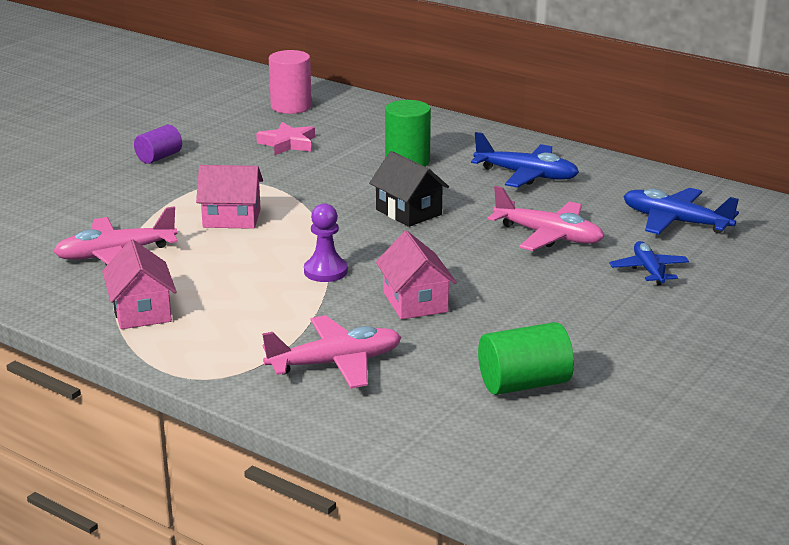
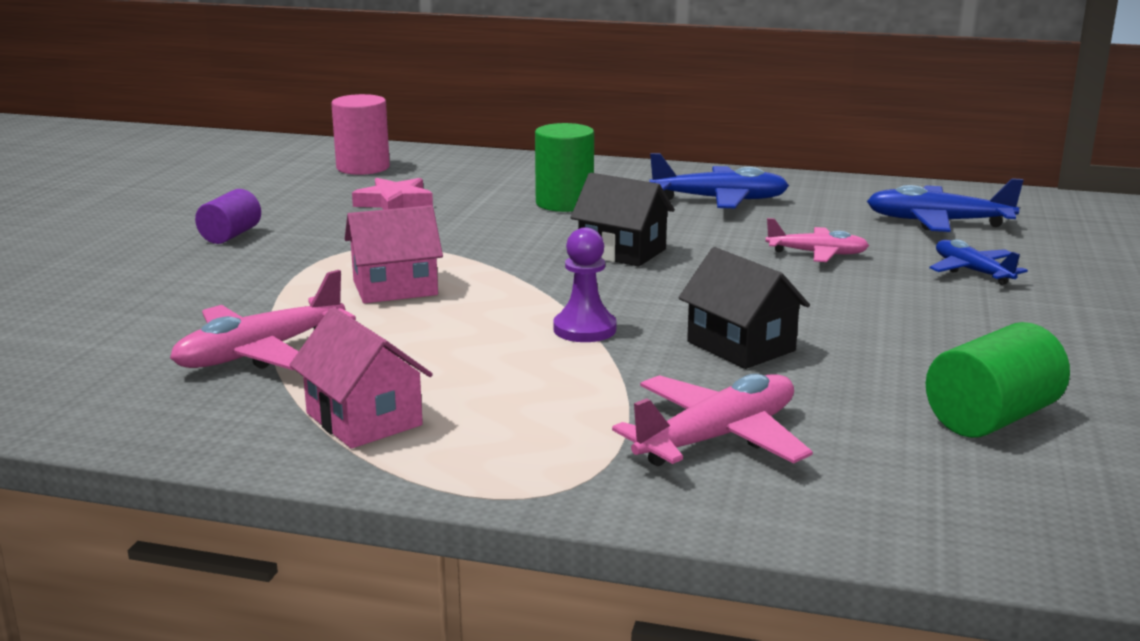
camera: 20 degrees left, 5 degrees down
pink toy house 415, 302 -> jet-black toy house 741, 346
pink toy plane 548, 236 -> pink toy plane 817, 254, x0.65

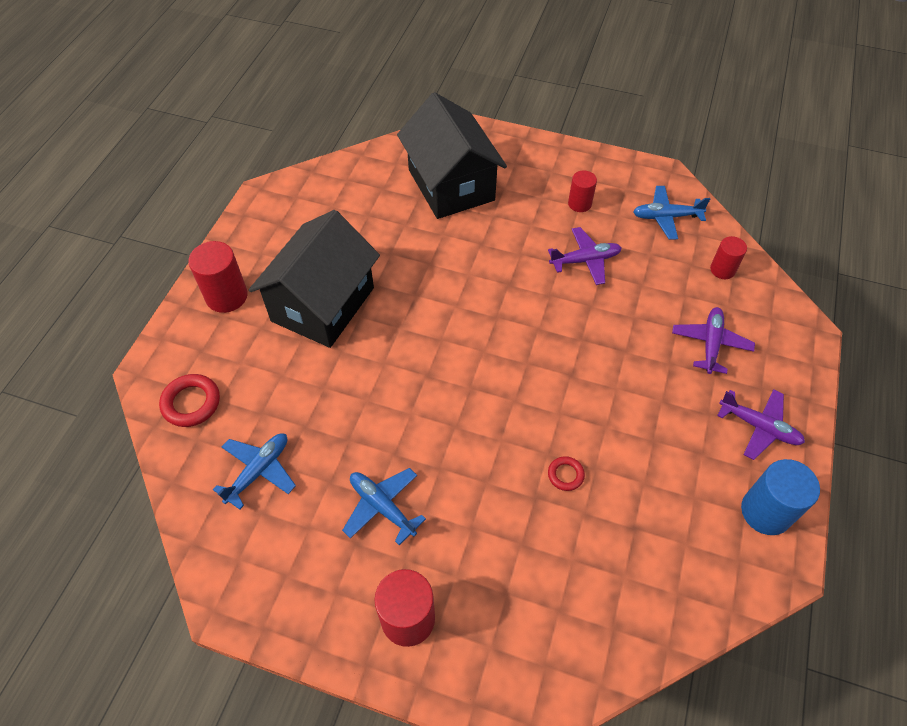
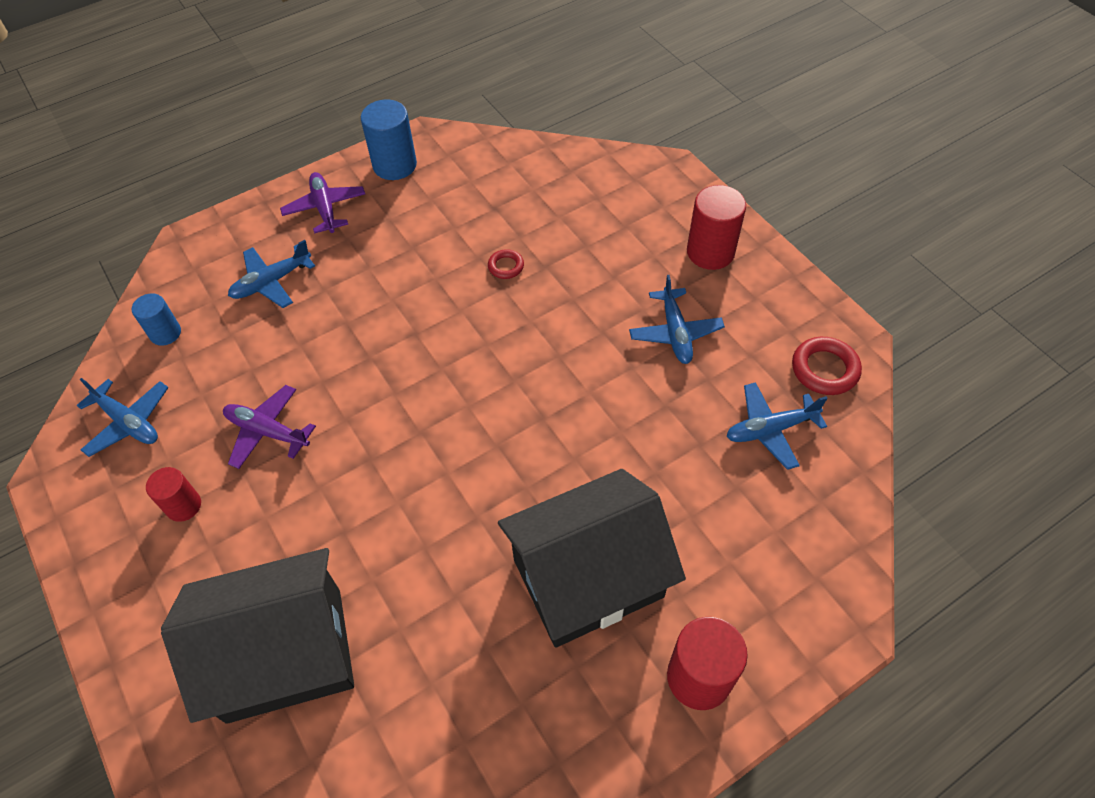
camera: 140 degrees left, 0 degrees up
red solid cylinder 722, 270 -> royal blue solid cylinder 165, 333
jet-black toy house 451, 185 -> jet-black toy house 285, 654, 60 degrees clockwise
royal purple toy plane 710, 344 -> royal blue toy plane 272, 282
red torus 191, 403 -> red torus 824, 369, relocated

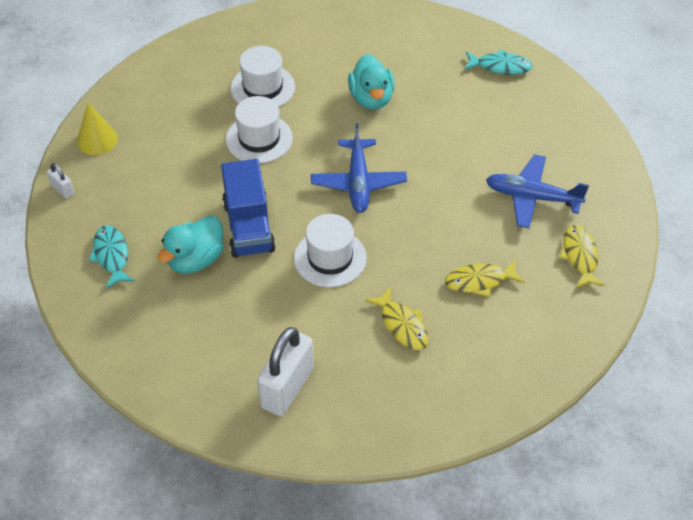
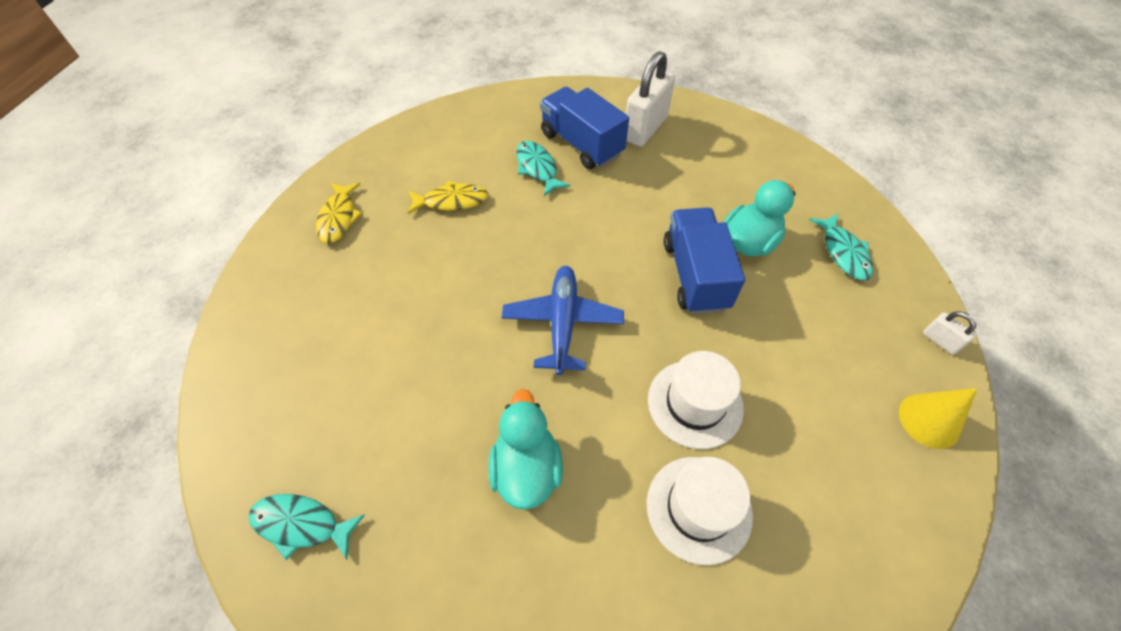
camera: 175 degrees left, 5 degrees up
yellow toy fish 402, 325 -> turquoise toy fish 537, 168
none -> royal blue lorry 581, 144
white top hat 330, 258 -> none
royal blue toy plane 532, 197 -> none

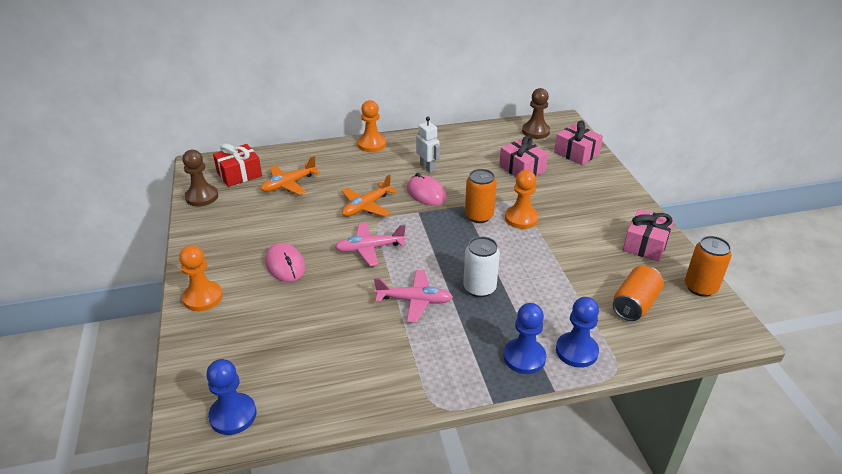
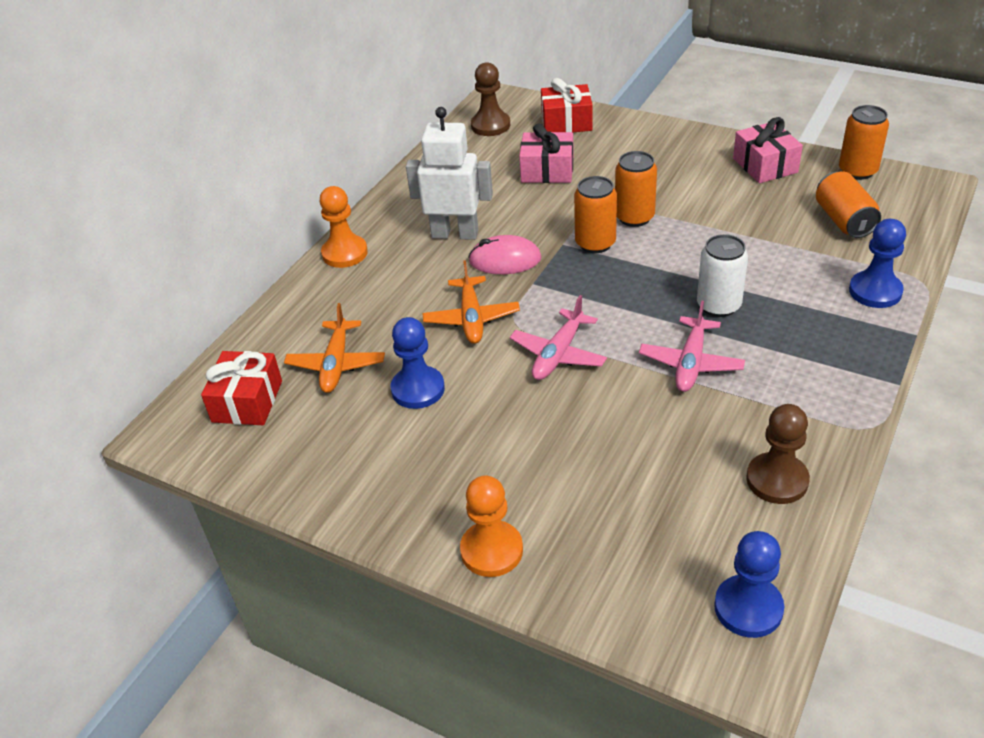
camera: 45 degrees left, 5 degrees up
royal blue game pawn 524, 357 -> royal blue game pawn 418, 389, relocated
white robot 427, 167 -> white robot 455, 234, x1.63
pink gift 576, 153 -> red gift 566, 122
orange game pawn 521, 218 -> orange soda can 634, 217
pink toy plane 414, 300 -> pink toy plane 691, 363, 150 degrees clockwise
russet game pawn 202, 197 -> russet game pawn 777, 480, relocated
pink PC mouse 285, 265 -> none

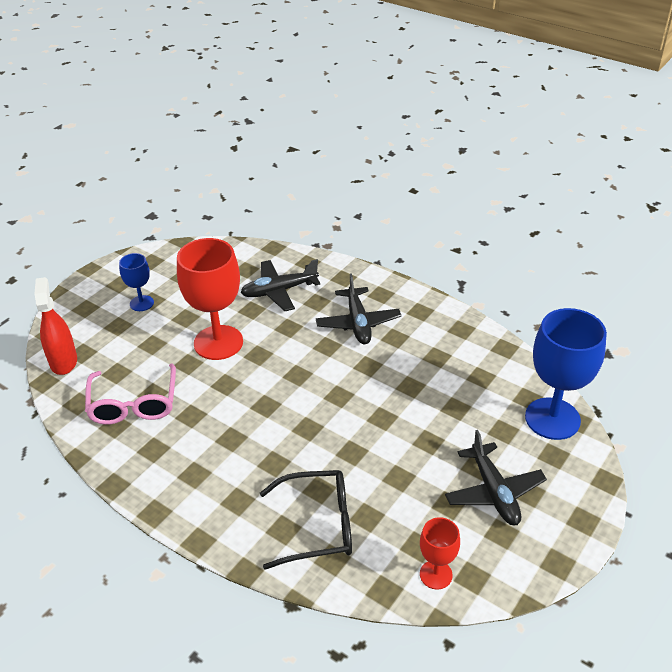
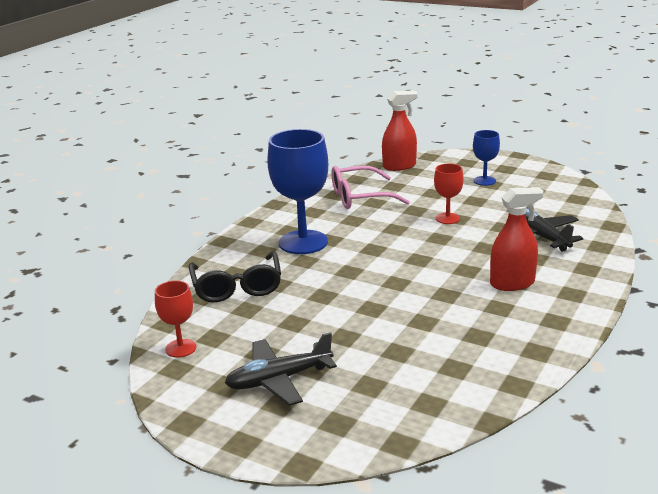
camera: 85 degrees right, 15 degrees down
royal blue goblet 552, 419 -> royal blue goblet 303, 242, relocated
red goblet 218, 342 -> red goblet 447, 218, x0.51
jet-black toy plane 358, 323 -> red spray cleaner 512, 283

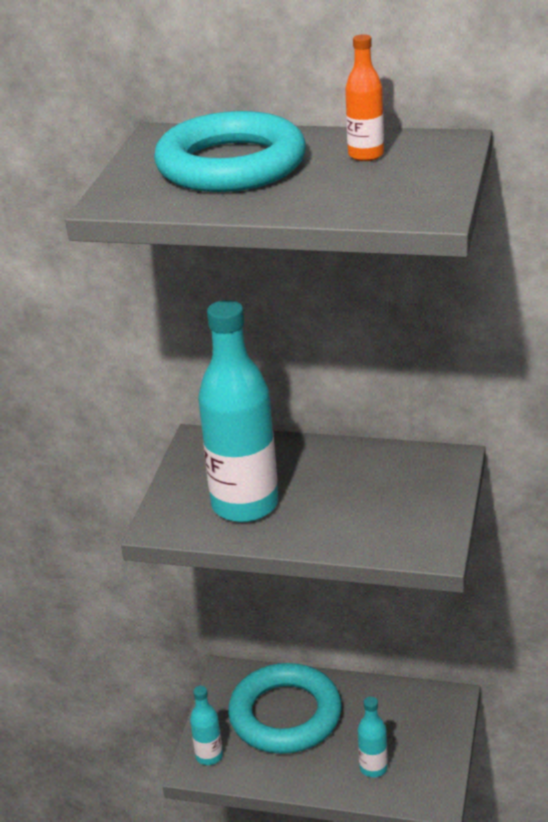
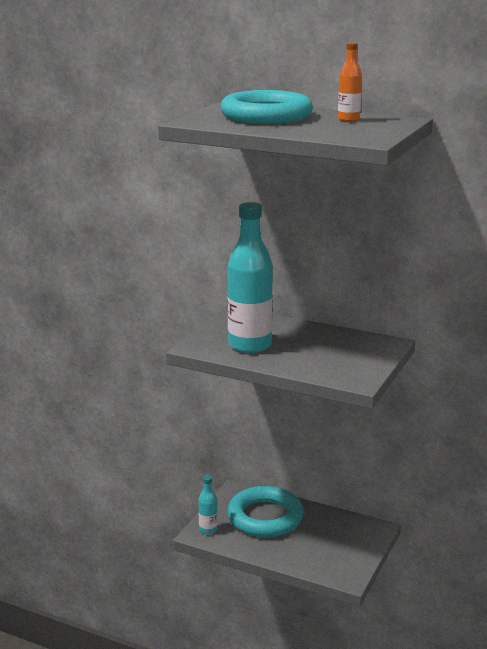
camera: 10 degrees right, 10 degrees down
turquoise flask 373, 768 -> none

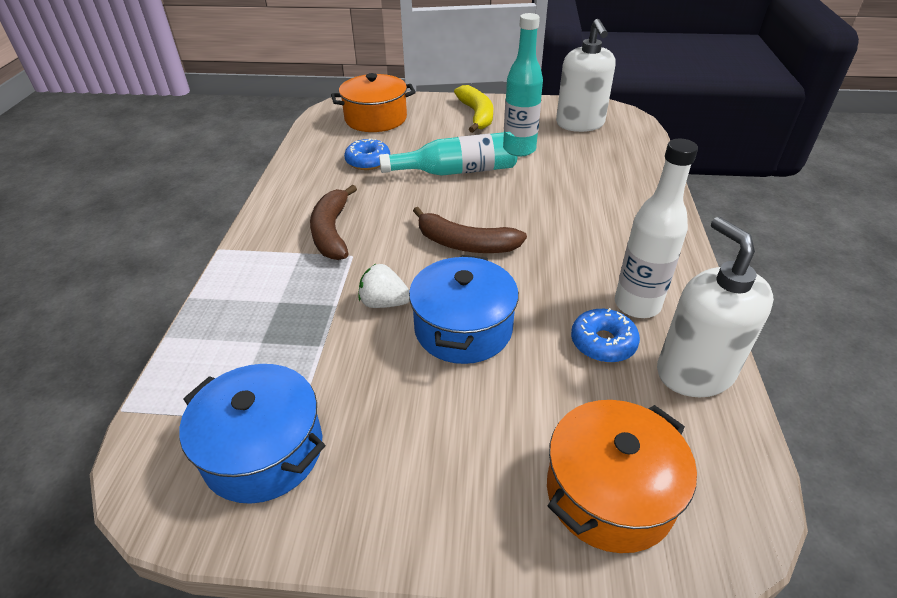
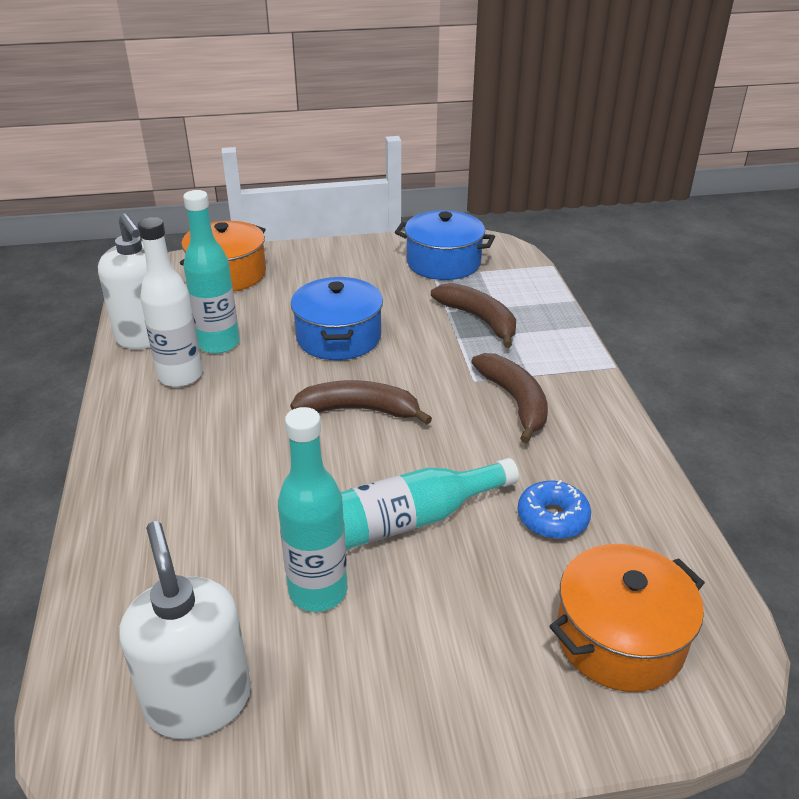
camera: 165 degrees right, 5 degrees down
royal blue donut 603, 343 -> turquoise flask 218, 344
none -> russet toy banana 479, 320
white strawberry 384, 303 -> none
yellow toy banana 476, 115 -> none

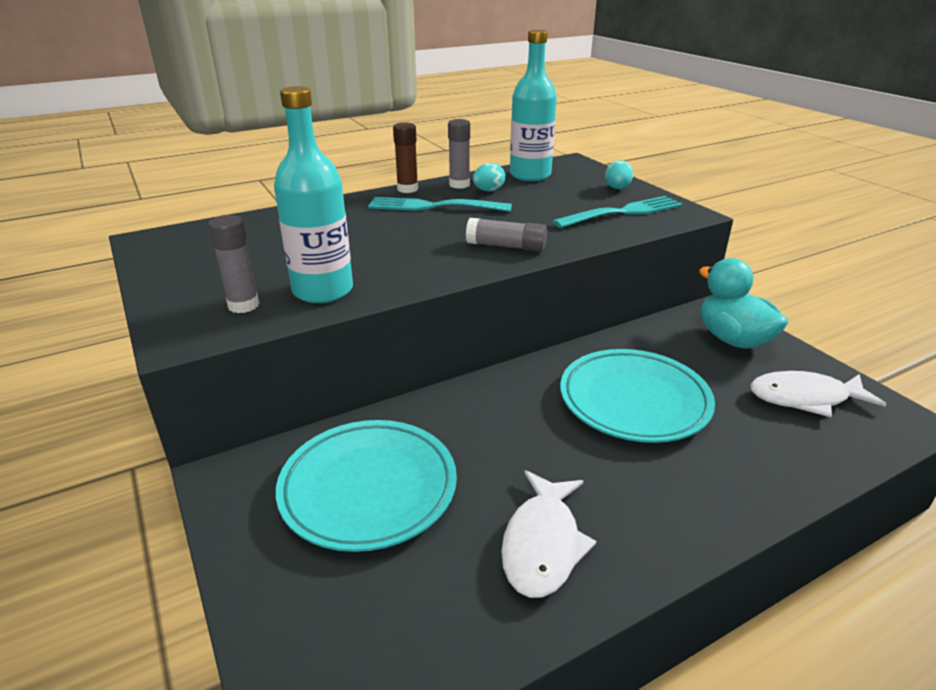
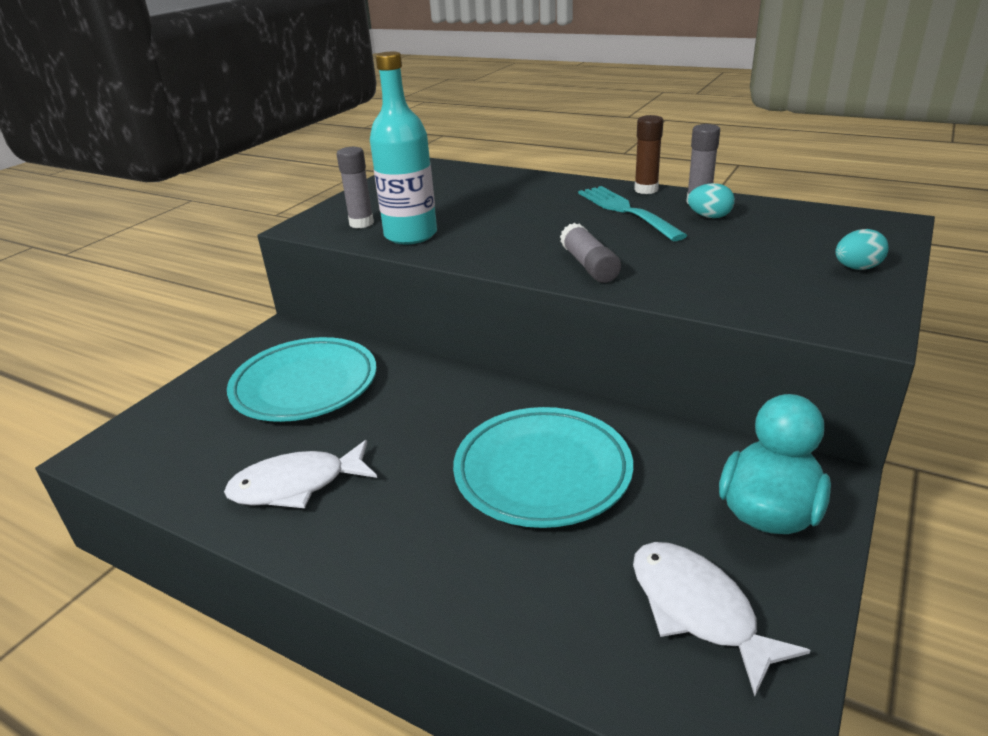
camera: 60 degrees right, 0 degrees up
turquoise flask 530, 175 -> none
turquoise fork 622, 213 -> none

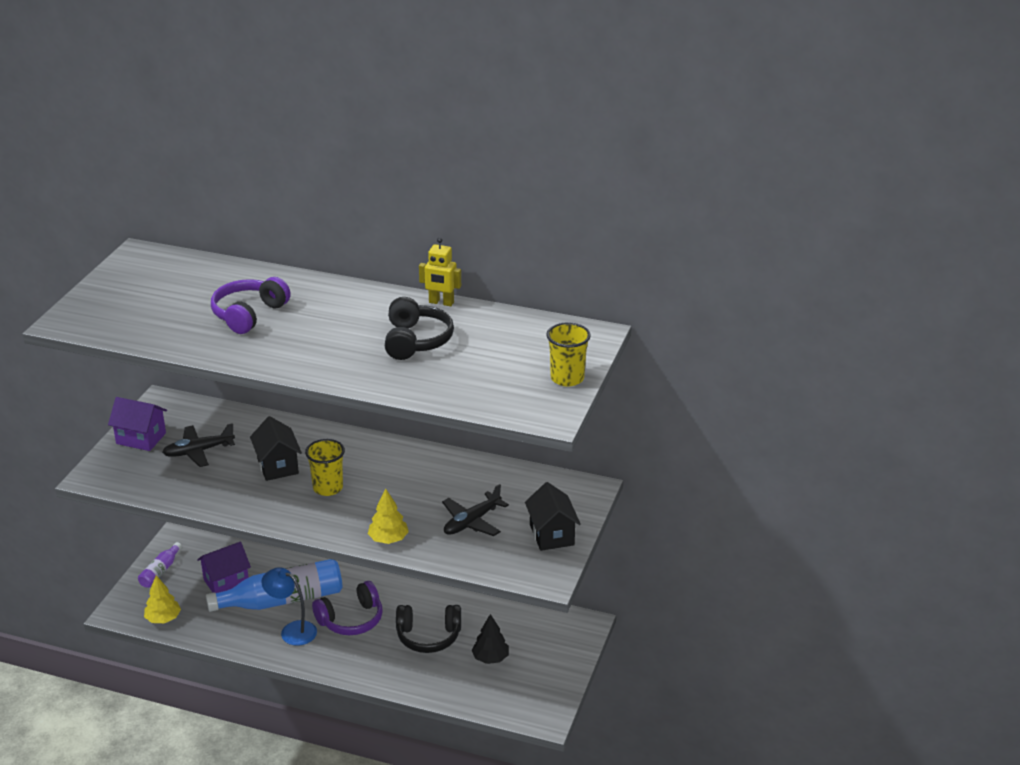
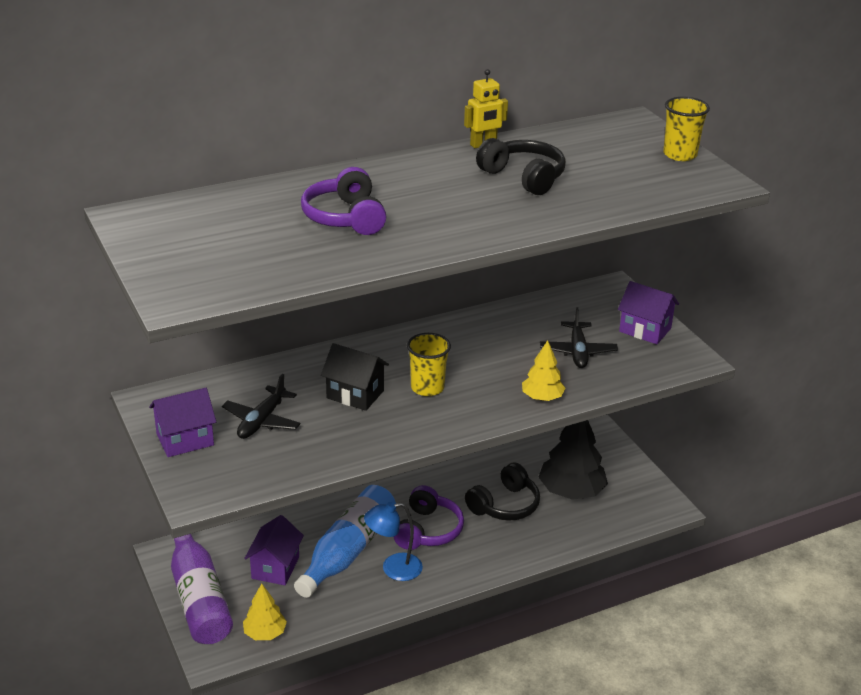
camera: 45 degrees left, 0 degrees up
royal purple flask 160, 571 -> royal purple flask 199, 597, x2.10
jet-black tree 490, 658 -> jet-black tree 571, 492, x1.80
jet-black toy house 552, 535 -> royal purple toy house 645, 330

